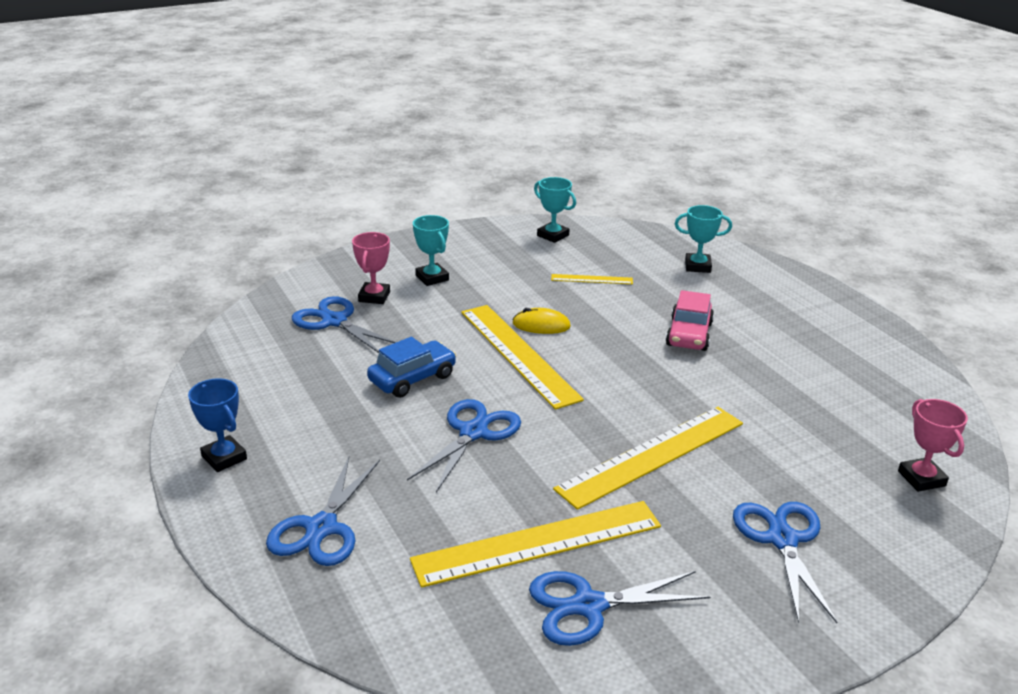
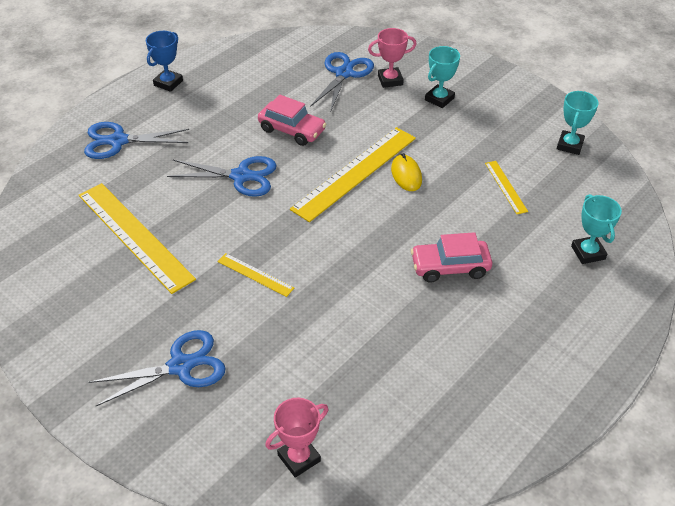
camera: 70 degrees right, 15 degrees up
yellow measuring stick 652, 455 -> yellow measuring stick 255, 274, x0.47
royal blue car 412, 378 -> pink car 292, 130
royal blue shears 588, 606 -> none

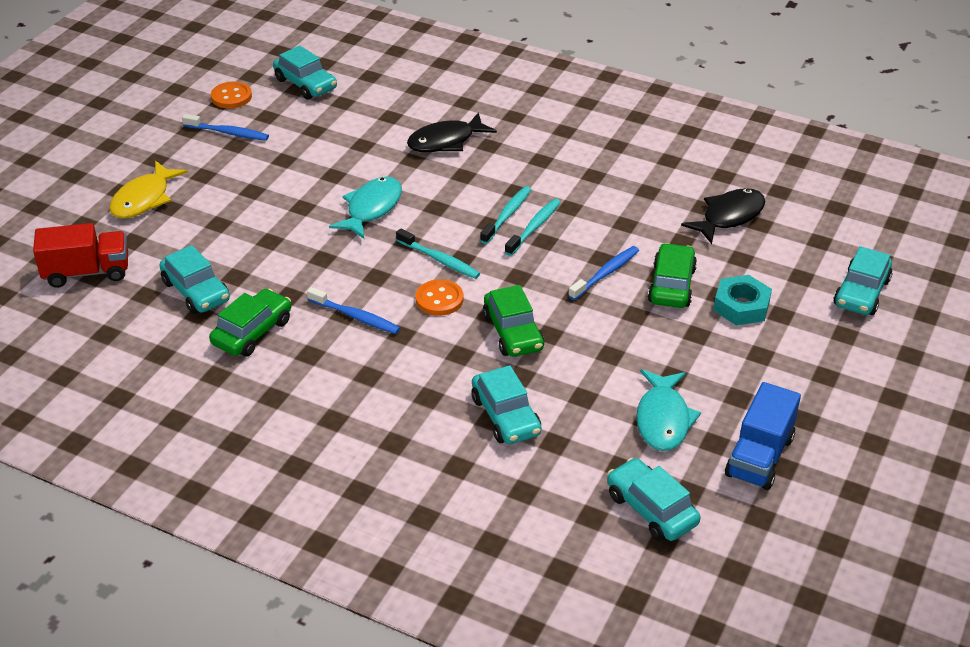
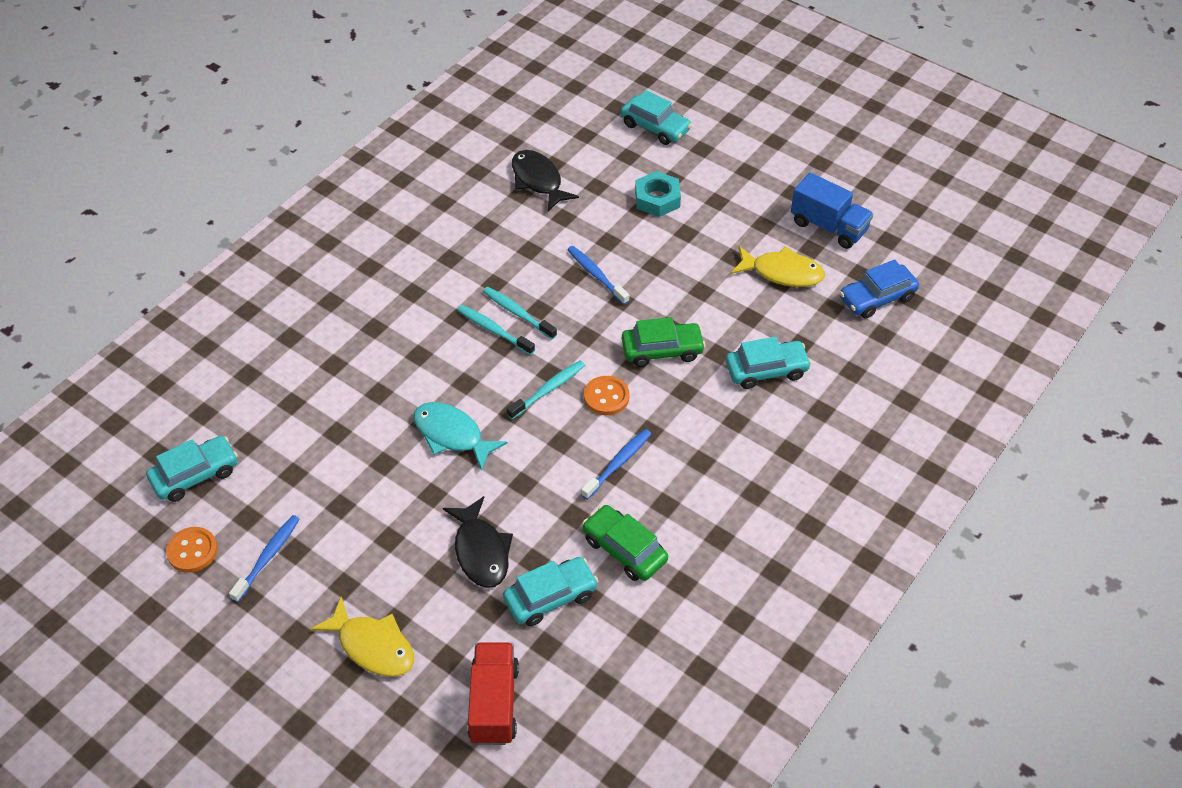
camera: 80 degrees left, 10 degrees up
jet-black toy fish 446, 141 -> jet-black toy fish 481, 551, relocated
turquoise toy fish 663, 419 -> yellow toy fish 782, 272
turquoise car 651, 509 -> royal blue car 877, 298
emerald car 671, 285 -> none

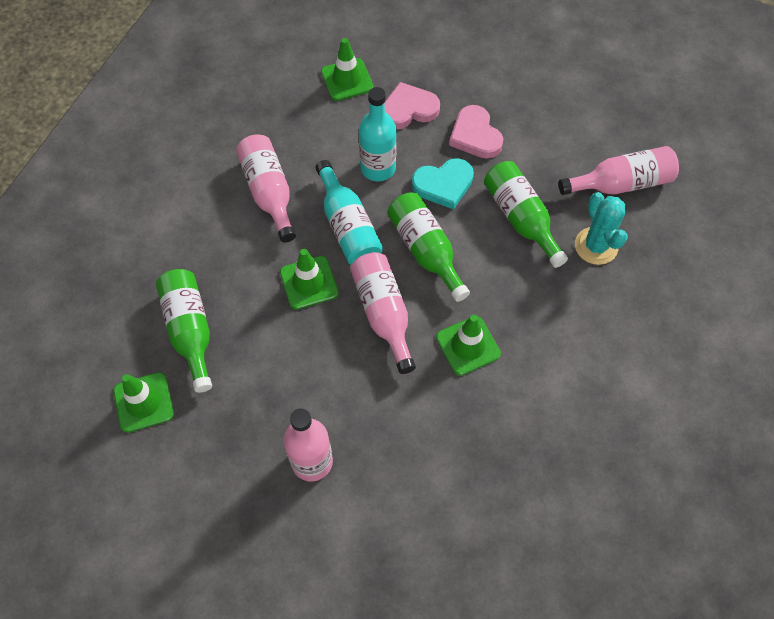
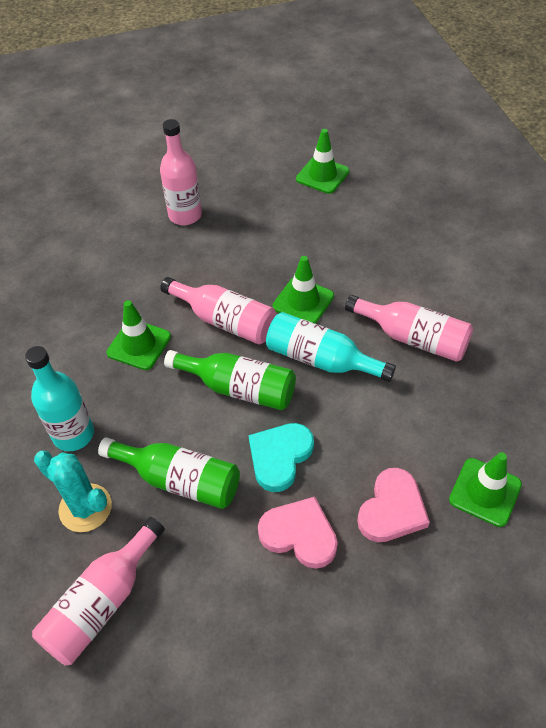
camera: 140 degrees right, 10 degrees down
turquoise flask 378, 168 -> turquoise flask 73, 434, relocated
emerald flask 190, 330 -> none

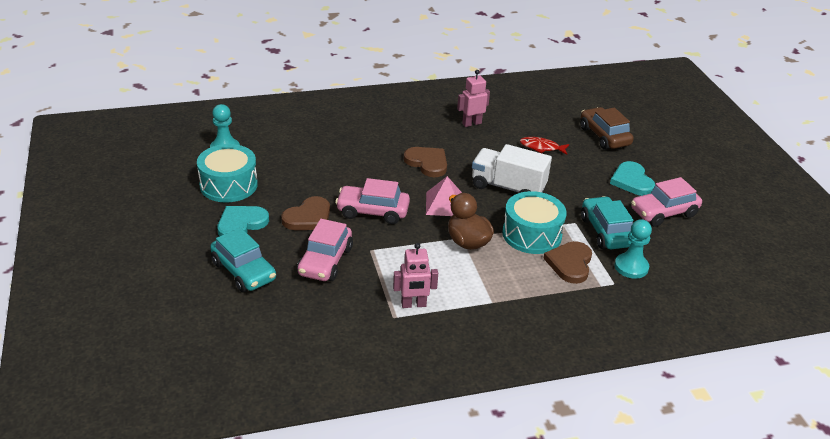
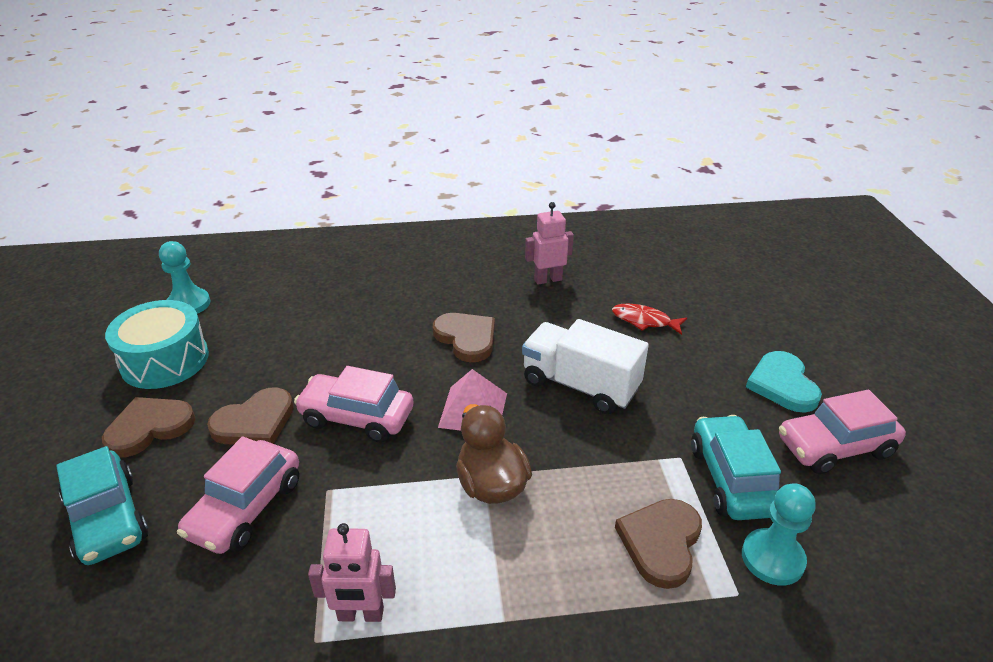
camera: 10 degrees right, 0 degrees up
turquoise love heart 241, 224 -> russet love heart 149, 428
turquoise toy drum 531, 234 -> none
russet car 604, 136 -> none

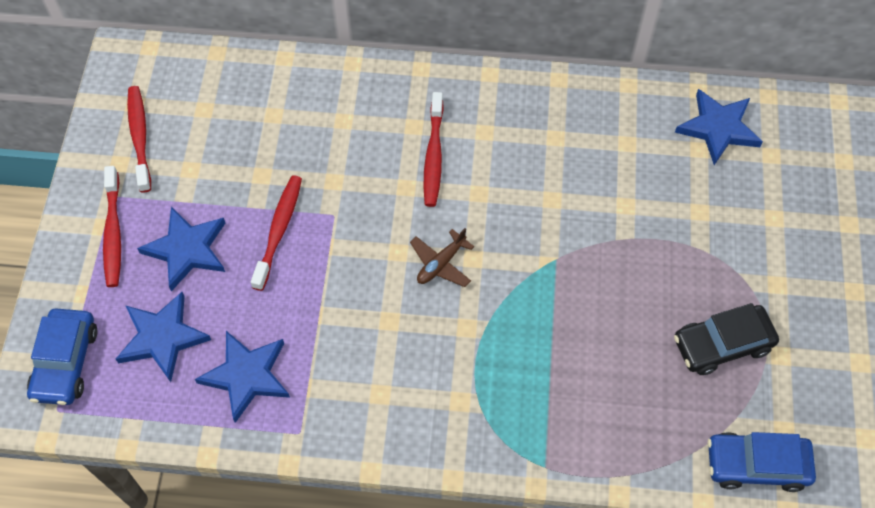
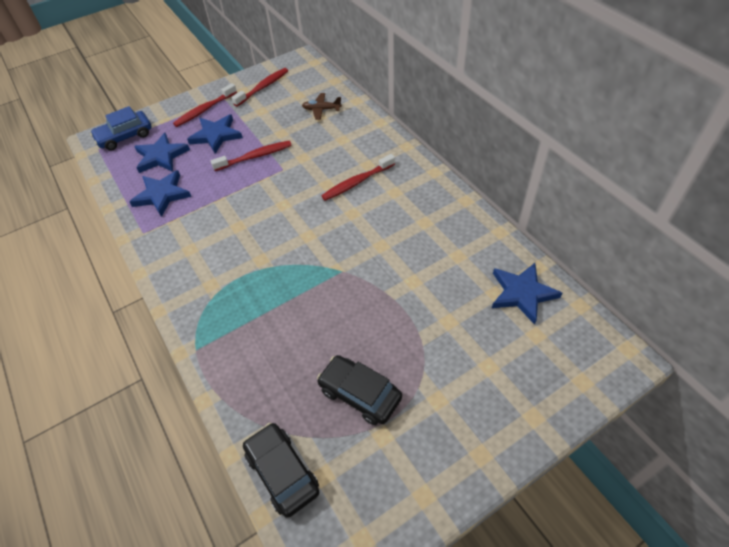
camera: 55 degrees right, 10 degrees down
royal blue car 756, 465 -> jet-black car 282, 472
russet toy plane 441, 264 -> russet toy plane 321, 110, relocated

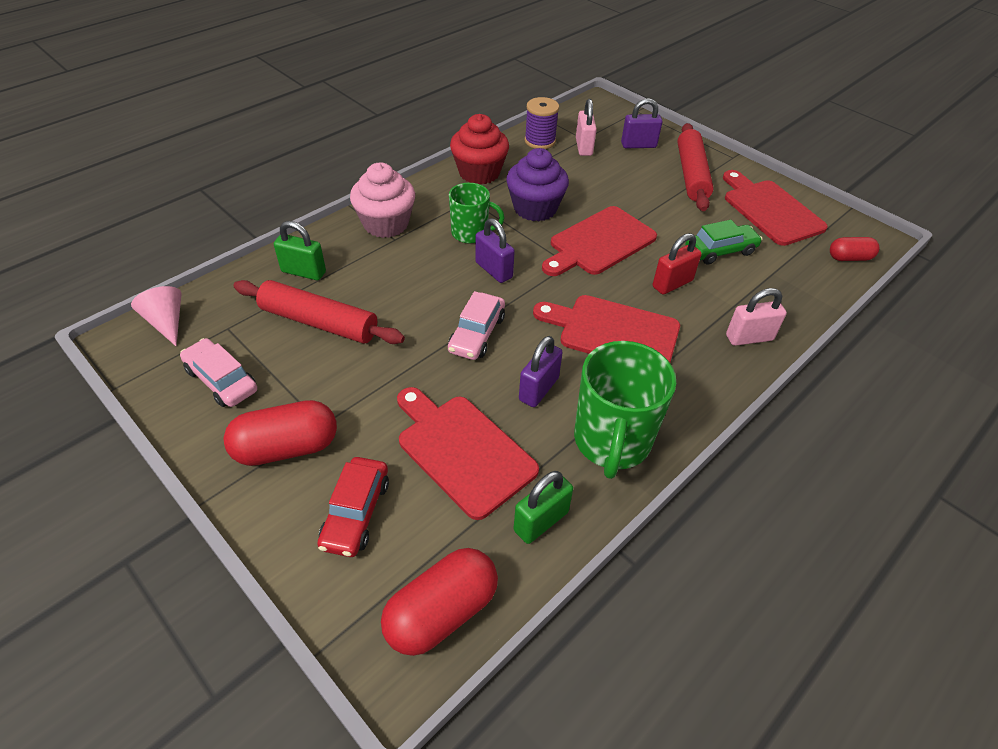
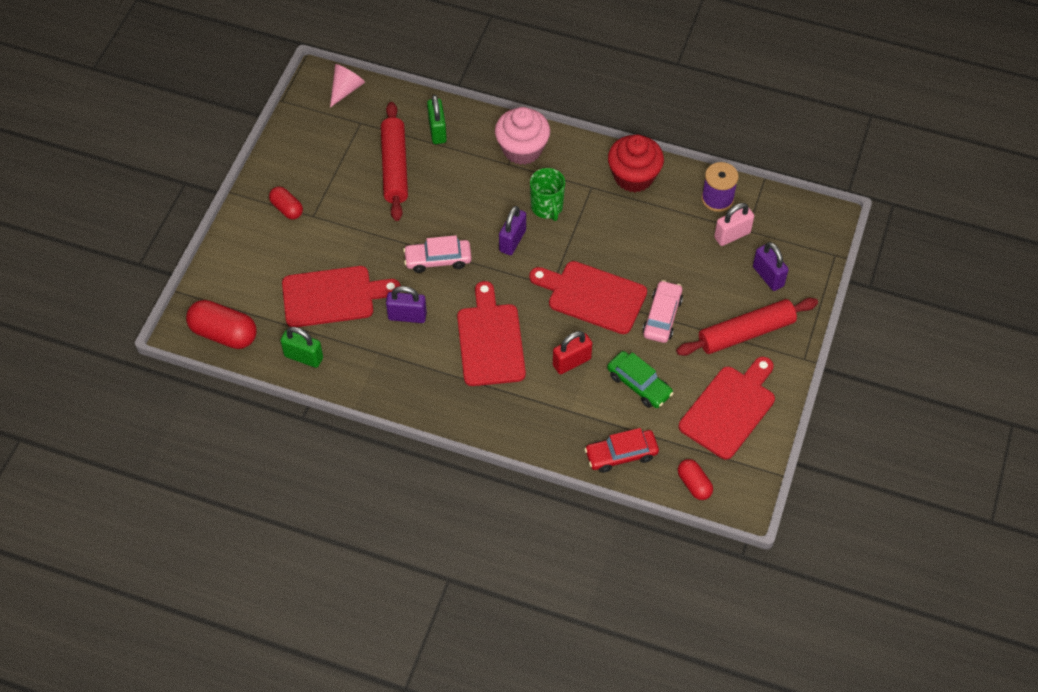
camera: 65 degrees right, 10 degrees up
red capsule 286, 447 -> red capsule 287, 208, x0.59
red bread board 462, 451 -> red bread board 333, 296, 60 degrees clockwise
red lock 672, 284 -> red lock 571, 362, 60 degrees counterclockwise
red car 356, 513 -> red car 621, 455, relocated
pink car 221, 380 -> pink car 662, 317, relocated
royal purple muffin 535, 208 -> none
emerald mug 611, 442 -> none
pink lock 749, 338 -> none

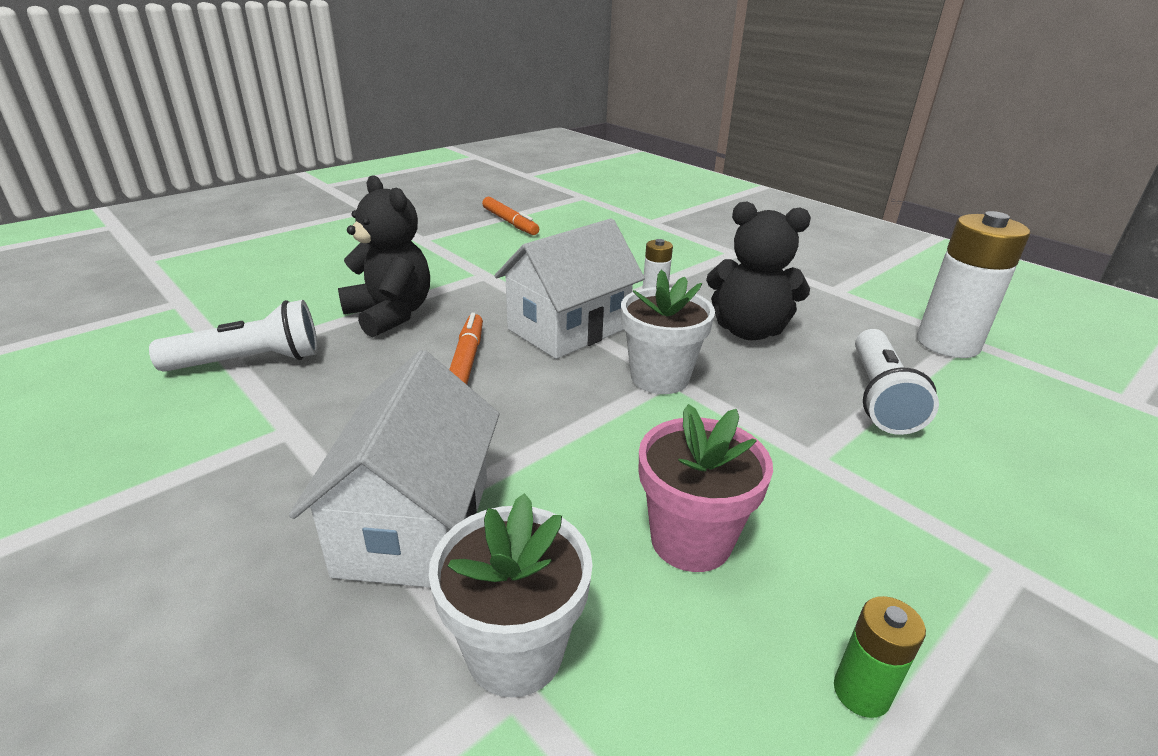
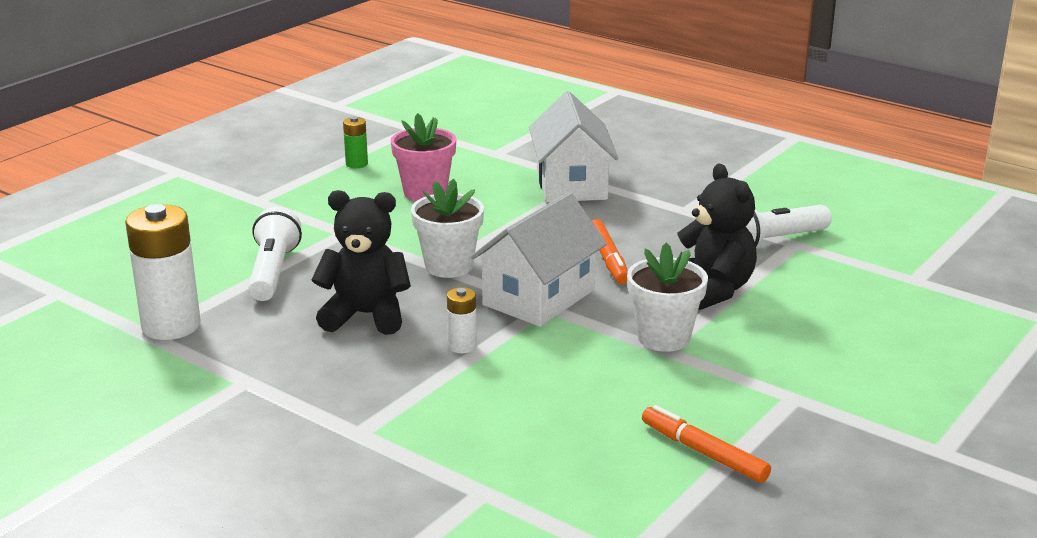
camera: 170 degrees right, 5 degrees down
white potted plant 515, 651 -> white potted plant 663, 337, relocated
jet-black teddy 390, 314 -> jet-black teddy 711, 290, 150 degrees counterclockwise

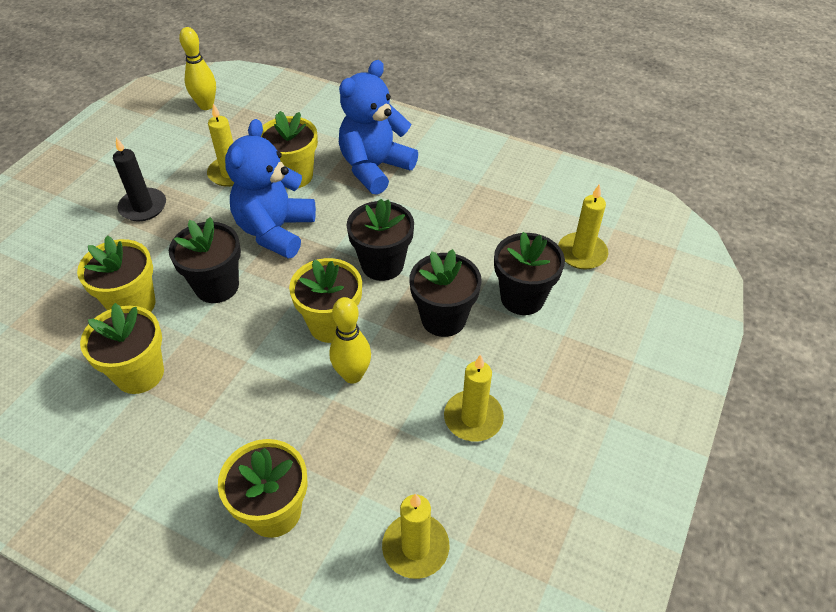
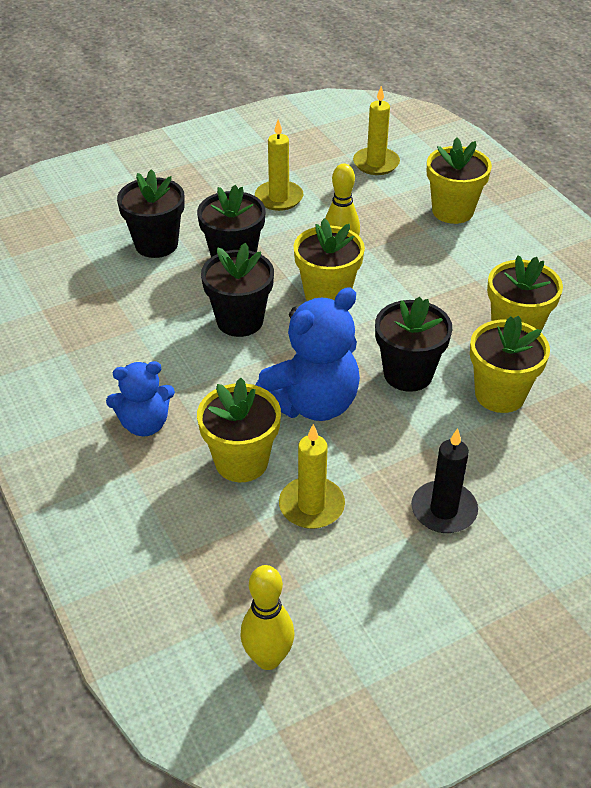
camera: 145 degrees left, 5 degrees down
royal blue teddy 375, 168 -> royal blue teddy 145, 424, x0.62
yellow wax candle 582, 253 -> none

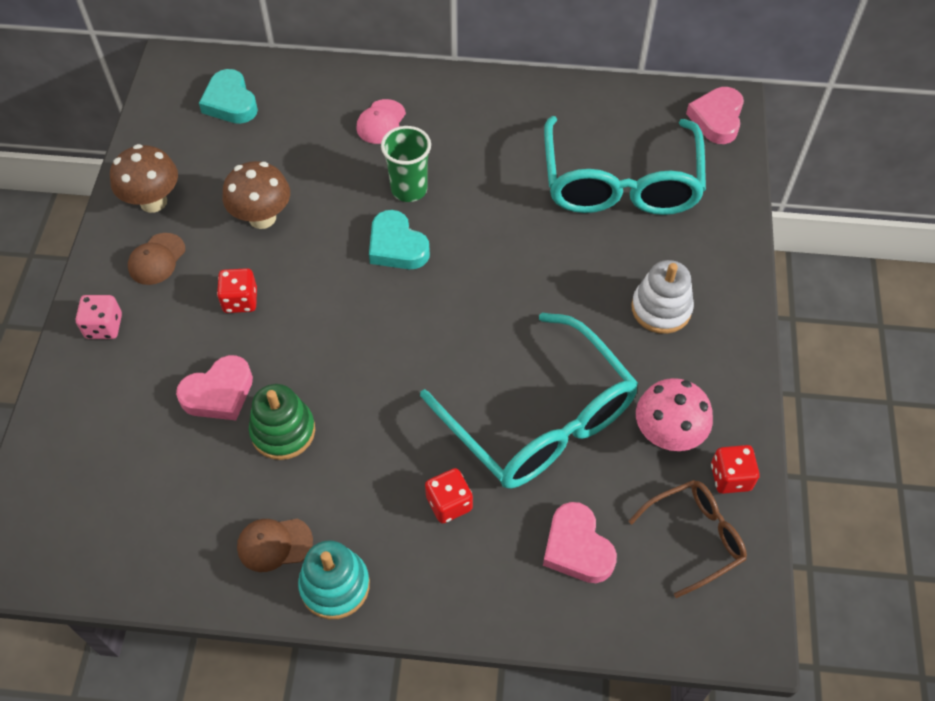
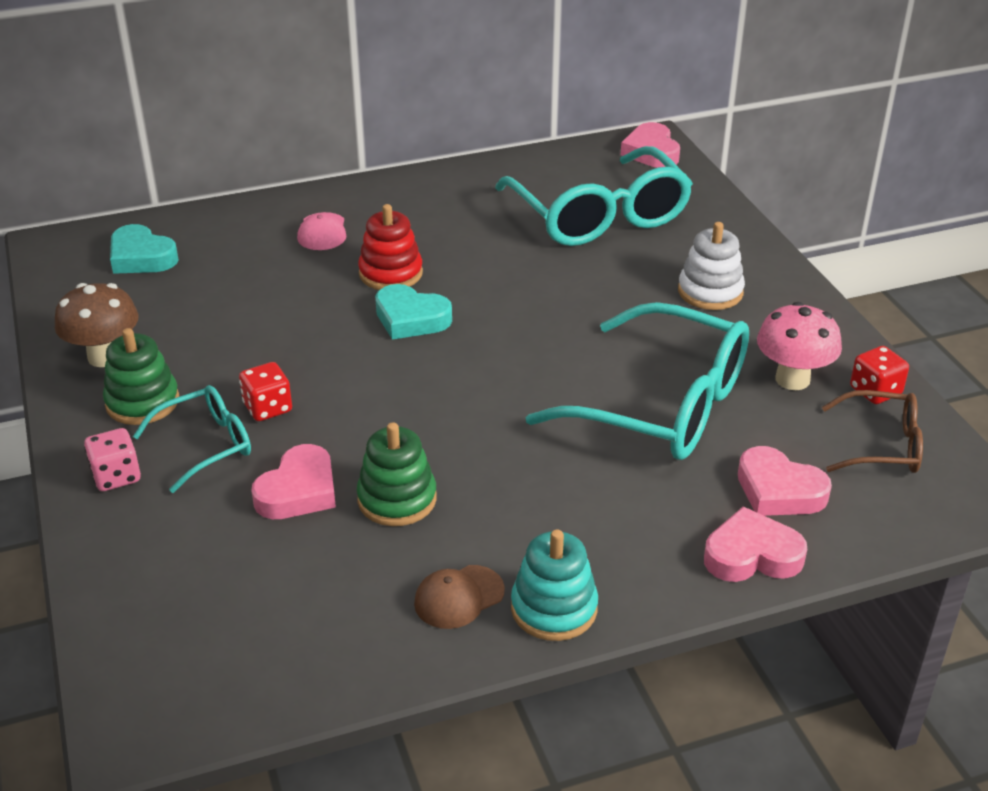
camera: 25 degrees left, 20 degrees down
russet peaked cap 156, 259 -> emerald ring stacker 142, 402
none -> turquoise spectacles 205, 445
emerald tumbler 409, 189 -> red ring stacker 390, 273
none -> pink love heart 752, 555
russet spectacles 694, 538 -> russet spectacles 881, 445, 60 degrees clockwise
russet fungus 262, 218 -> none
red die 449, 503 -> none

